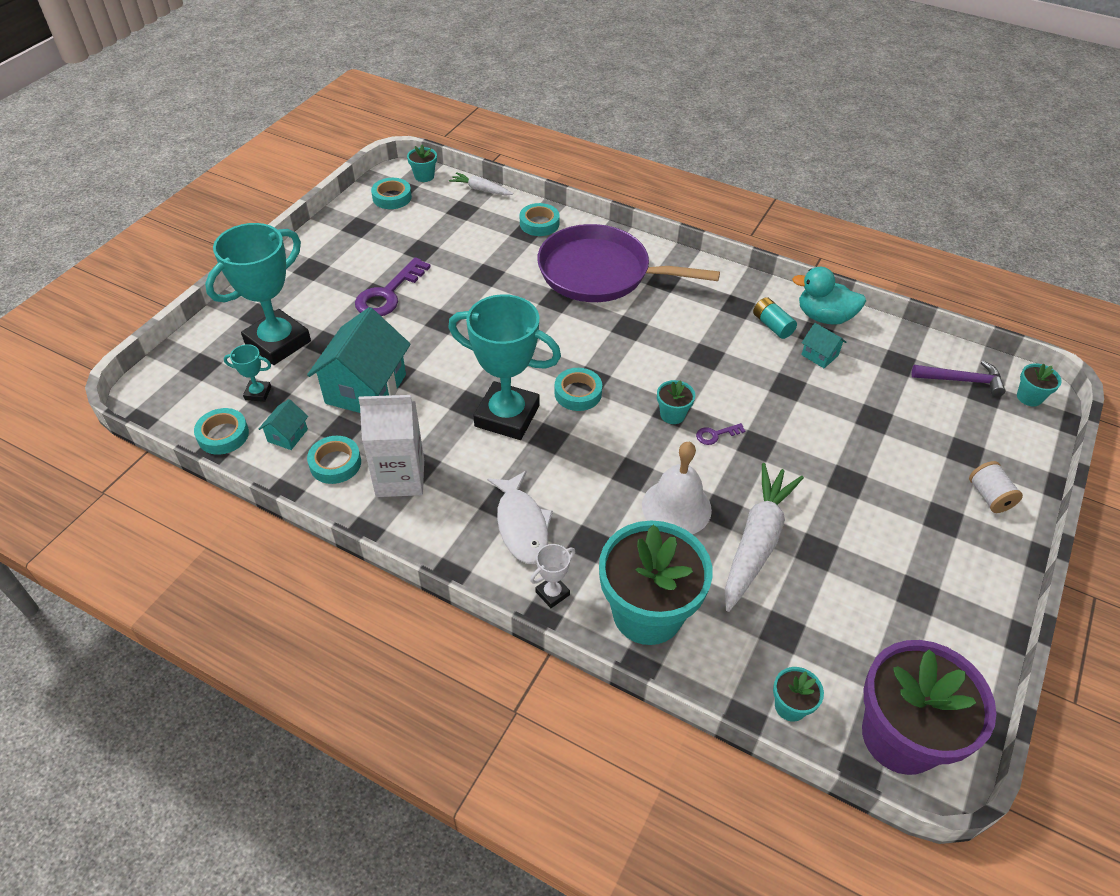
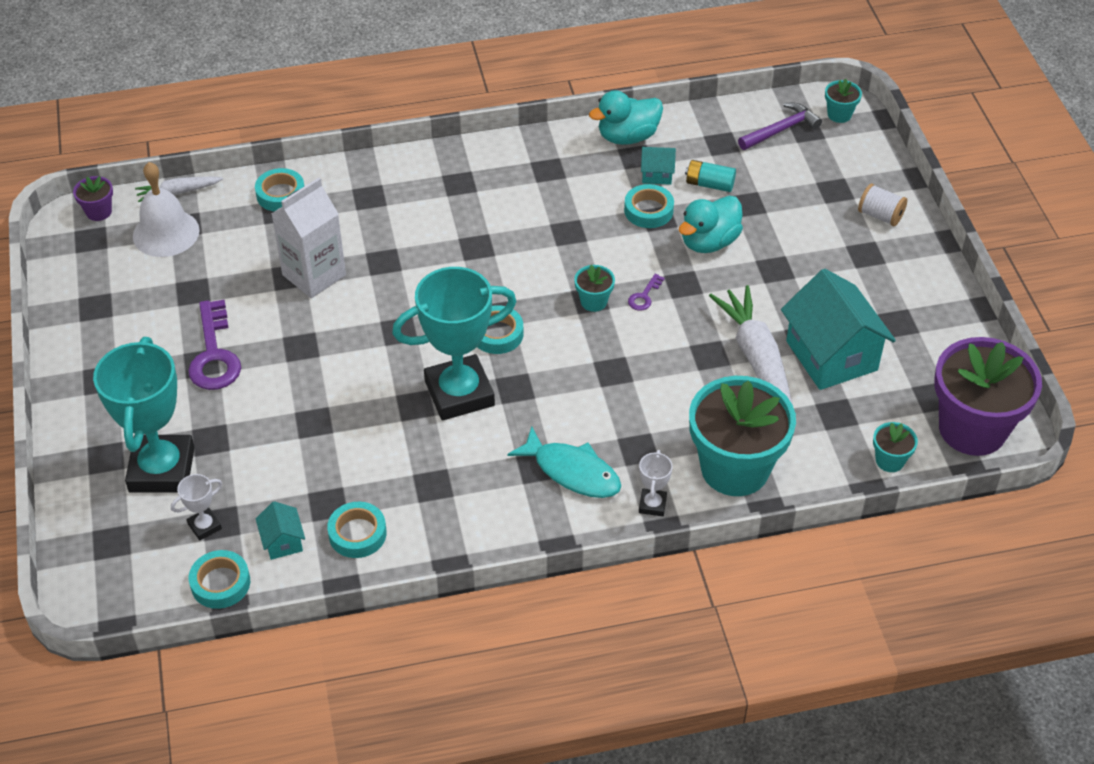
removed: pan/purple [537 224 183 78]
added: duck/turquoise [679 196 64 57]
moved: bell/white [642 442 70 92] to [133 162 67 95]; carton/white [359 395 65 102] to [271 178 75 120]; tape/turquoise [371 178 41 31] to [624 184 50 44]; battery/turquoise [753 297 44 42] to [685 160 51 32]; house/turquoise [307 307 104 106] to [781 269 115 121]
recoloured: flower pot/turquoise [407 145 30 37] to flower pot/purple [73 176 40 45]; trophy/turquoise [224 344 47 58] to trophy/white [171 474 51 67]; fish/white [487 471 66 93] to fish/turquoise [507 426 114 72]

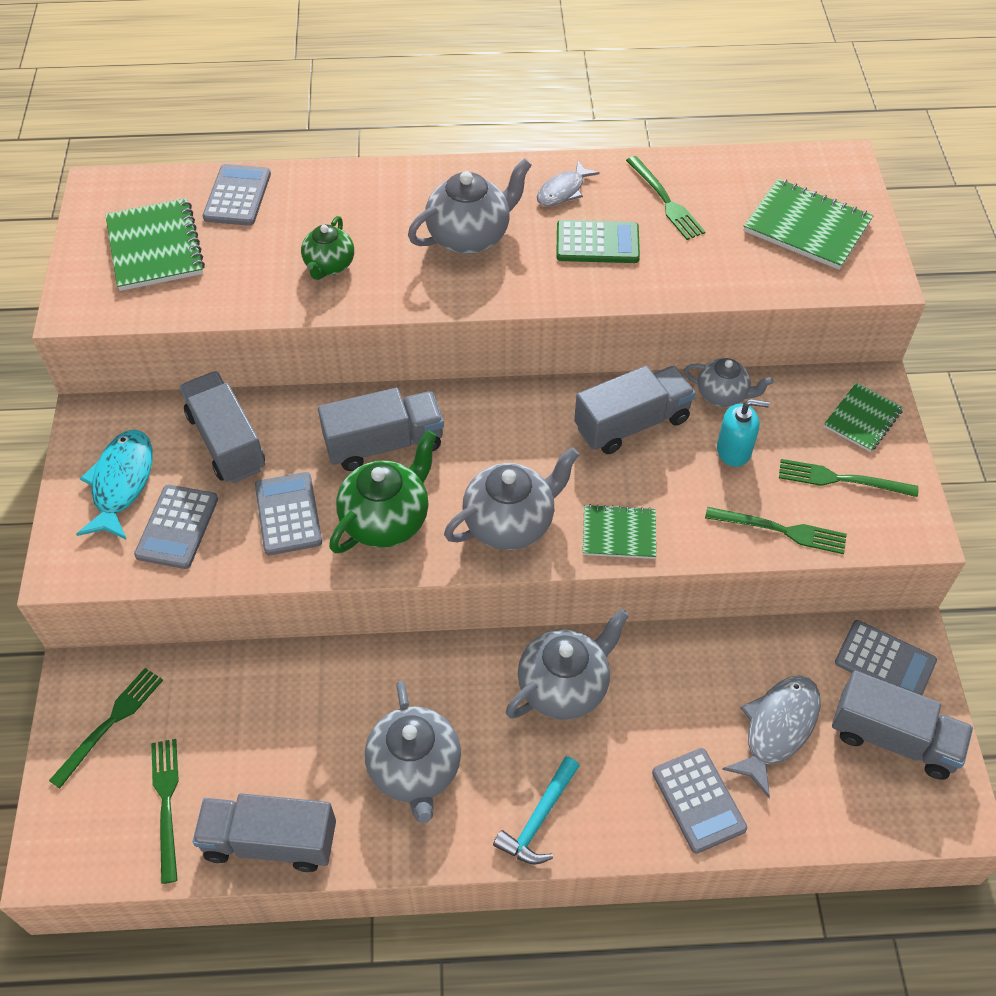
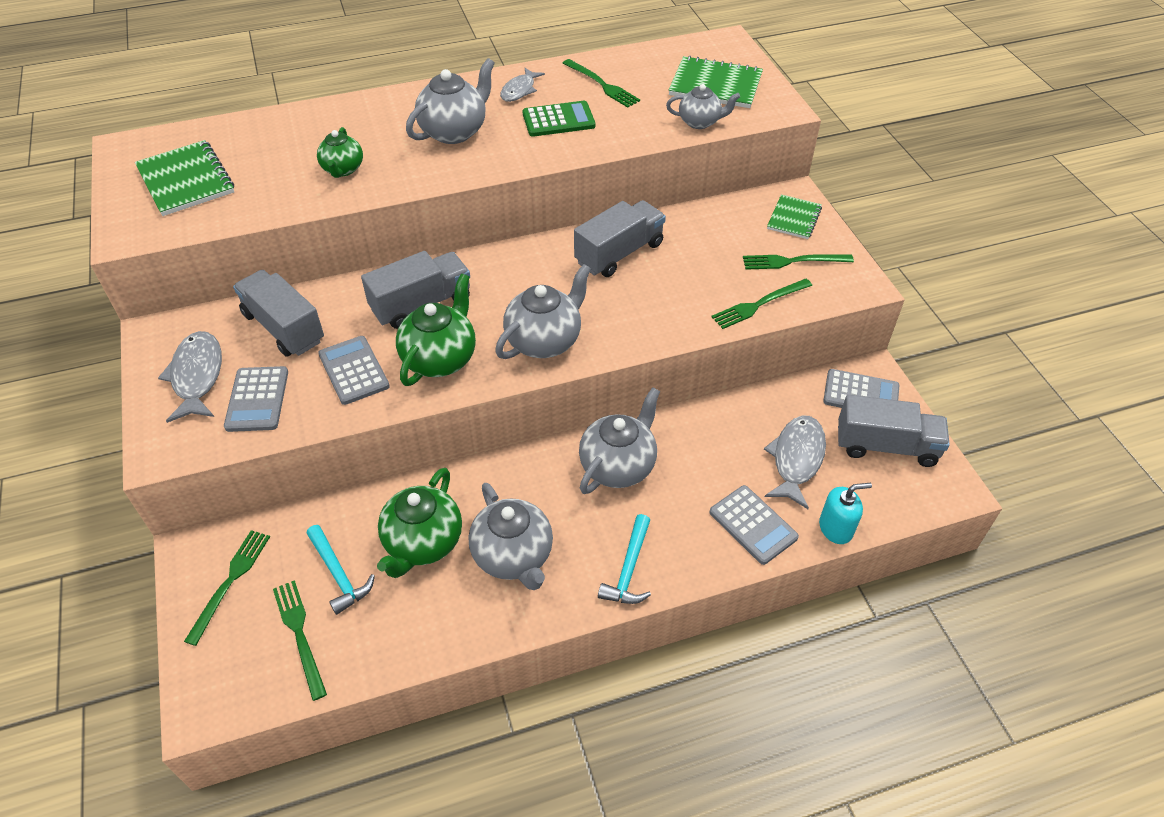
removed: truck/grey [193 793 143 79]; calculator/grey [203 164 68 62]; notebook/green [583 504 73 55]
added: hammer/turquoise [306 525 69 90]; teapot/green [377 468 85 110]
moved: teapot/grey [684 358 90 49] to [666 84 74 45]; soap dispenser/turquoise [717 399 52 68] to [819 483 53 61]
recoloured: fish/turquoise [76 430 77 110] to fish/grey [158 331 64 92]
turned: fork/green [705 507 142 47] = [712 279 100 50] 150 degrees clockwise

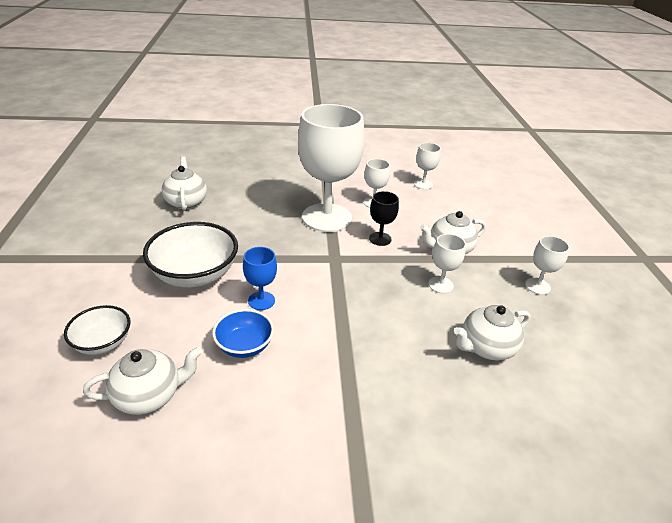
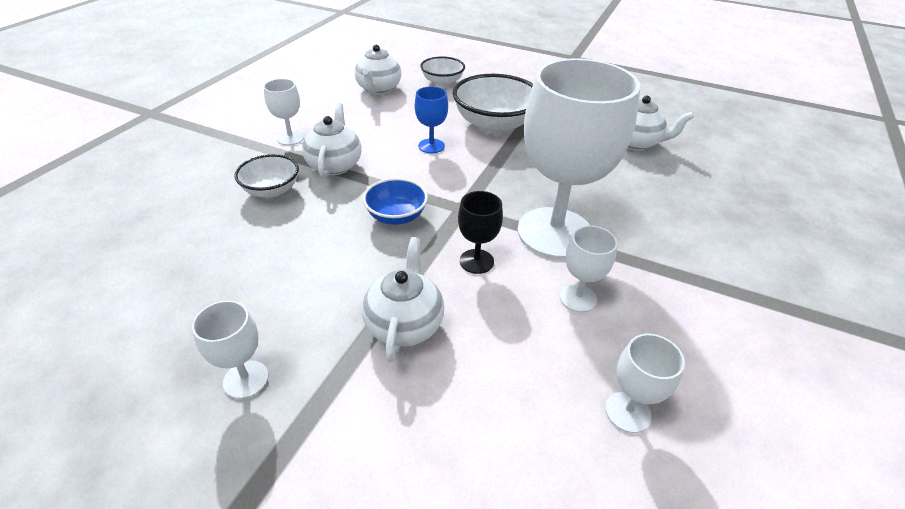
added: bowl/white [234 154 65 44]
moved: goblet/white [428 234 38 60] to [264 79 40 66]; teapot/white [454 305 77 55] to [302 103 60 75]; bowl/blue [212 309 62 49] to [363 178 65 47]

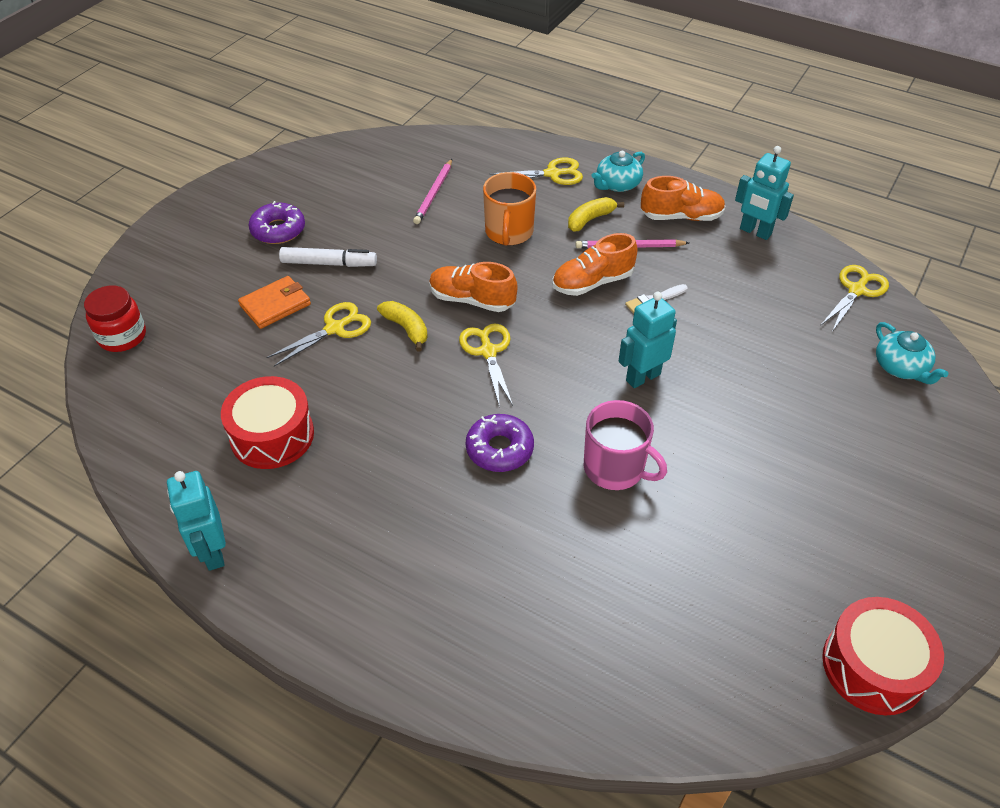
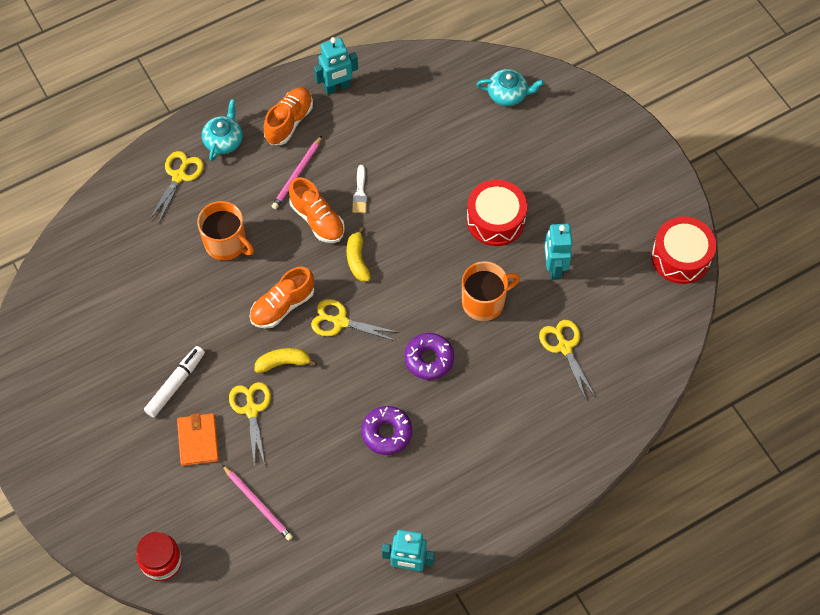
moved: pencil/pink [413 159 39 65] to [222 465 71 76]; banana/yellow [568 197 56 35] to [347 227 24 55]; donut/purple [249 201 56 43] to [361 406 51 49]; drum/red [221 376 93 93] to [467 179 60 67]; scissors/yellow [820 265 69 67] to [539 320 56 80]; robot/turquoise [619 292 58 96] to [544 224 28 56]
recoloured: mug/pink [584 400 83 90] to mug/orange [462 261 58 60]
turned: teapot/turquoise [591 151 54 41] = [202 99 41 62] 150 degrees counterclockwise; shoe/orange [552 233 86 63] = [289 177 56 66] 45 degrees counterclockwise

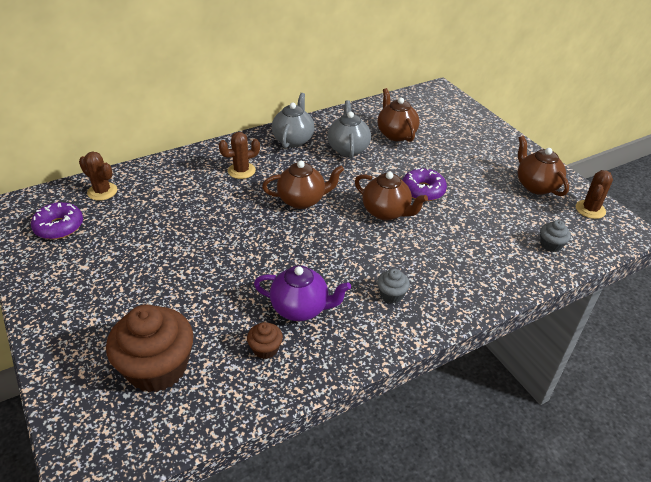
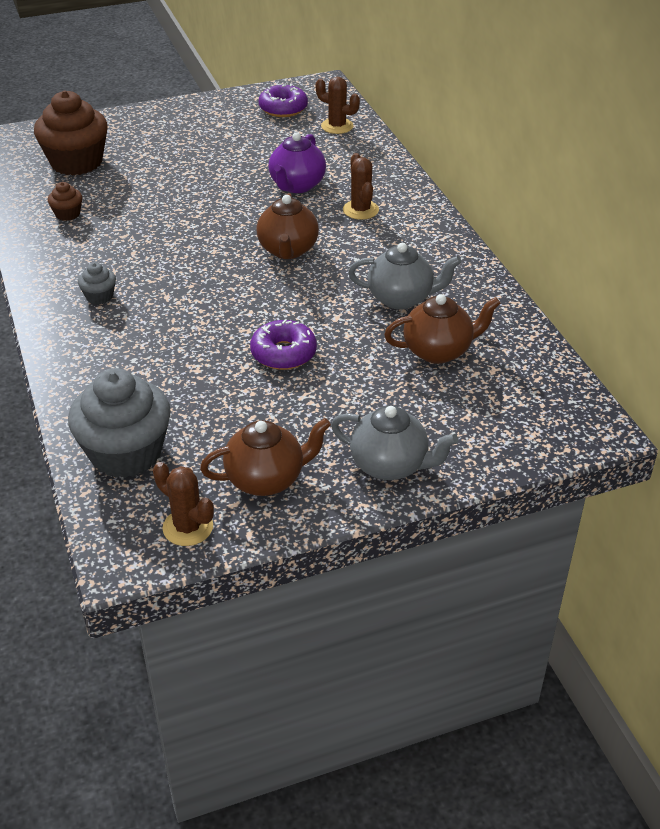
removed: teapot/brown [355 172 73 49]
moved: teapot/purple [254 266 97 55] to [269 132 57 61]; teapot/grey [272 93 43 55] to [331 406 127 74]
turned: cactus/brown [79 152 38 49] = [316 77 44 57] 75 degrees clockwise
resized: cupcake/grey [540 220 31 32] = [68 368 103 110] x2.24

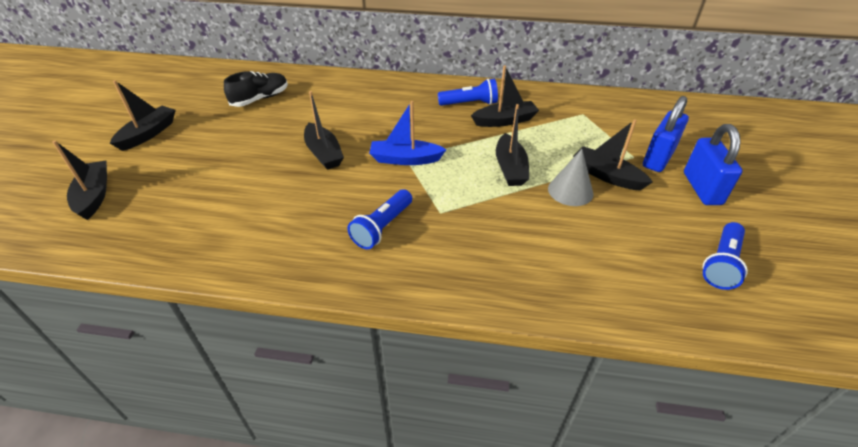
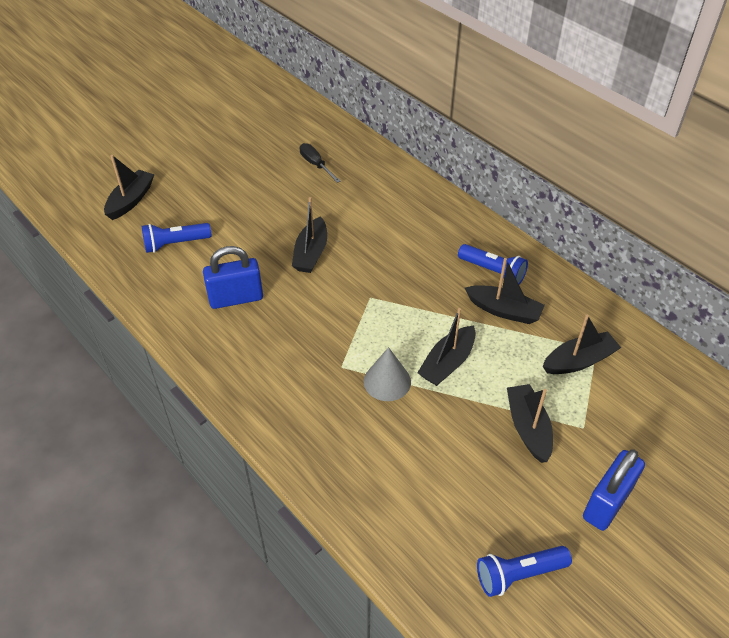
removed: boat/blue [369 101 78 64]
moved: flashlight/blue [348 189 64 60] to [142 223 70 30]; padlock/blue [643 96 46 76] to [203 246 60 63]; cone/grey [548 149 46 57] to [364 347 47 54]; boat/black [110 80 66 71] to [542 315 79 59]
replaced: shoe/black [224 71 64 36] to screwdriver/black [300 143 41 40]

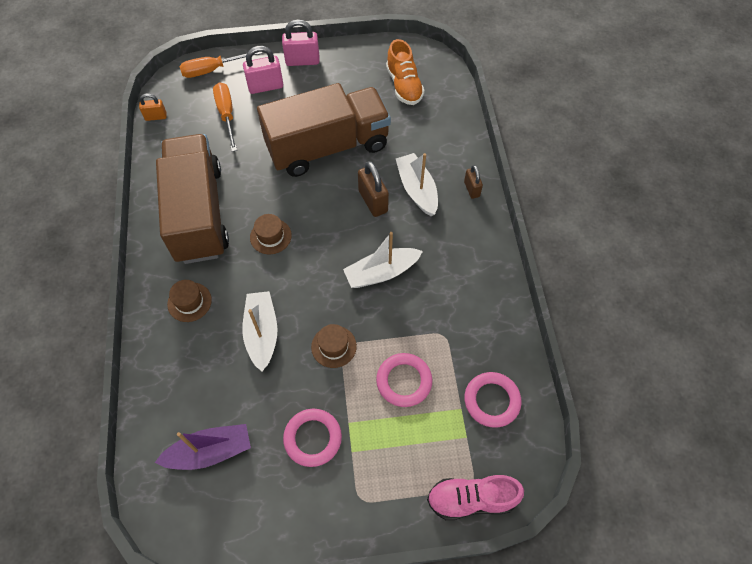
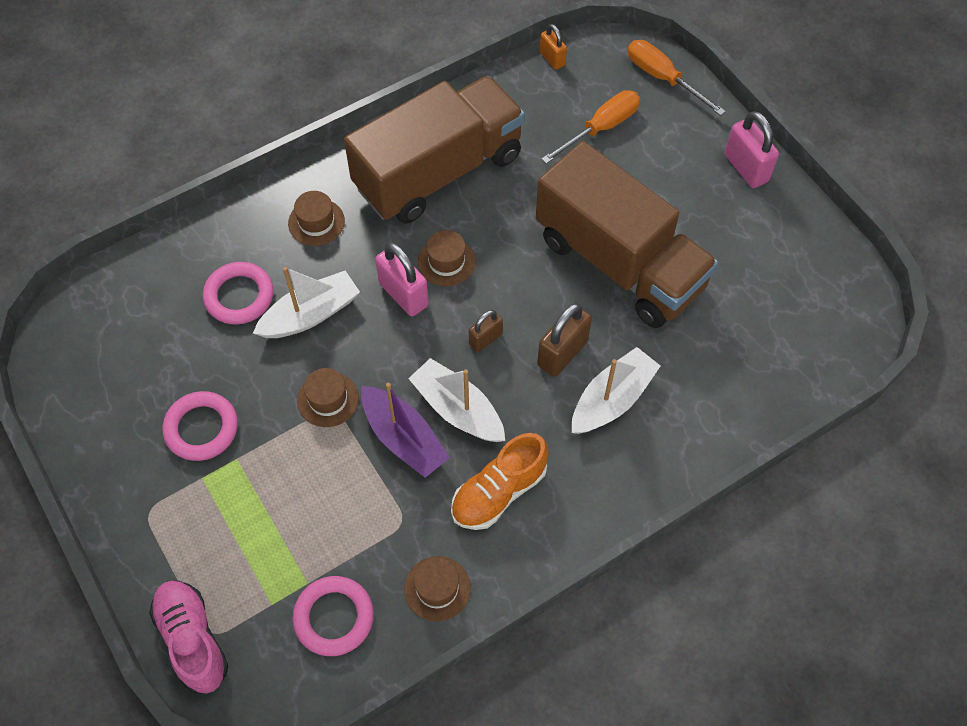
added: hat/brown [404 556 67 65]
moved: ring/pink [376 353 56 54] to [203 262 71 62]; boat/purple [155 424 96 46] to [361 383 89 95]; padlock/pink [243 46 40 48] to [375 242 54 75]; shoe/orange [386 39 39 66] to [451 433 98 97]; padlock/brown [464 165 19 34] to [469 310 34 42]

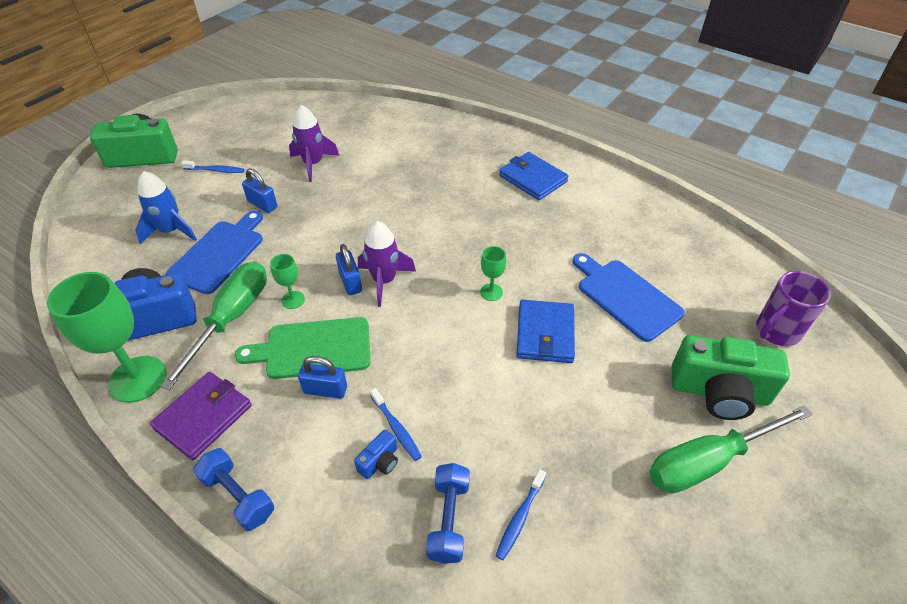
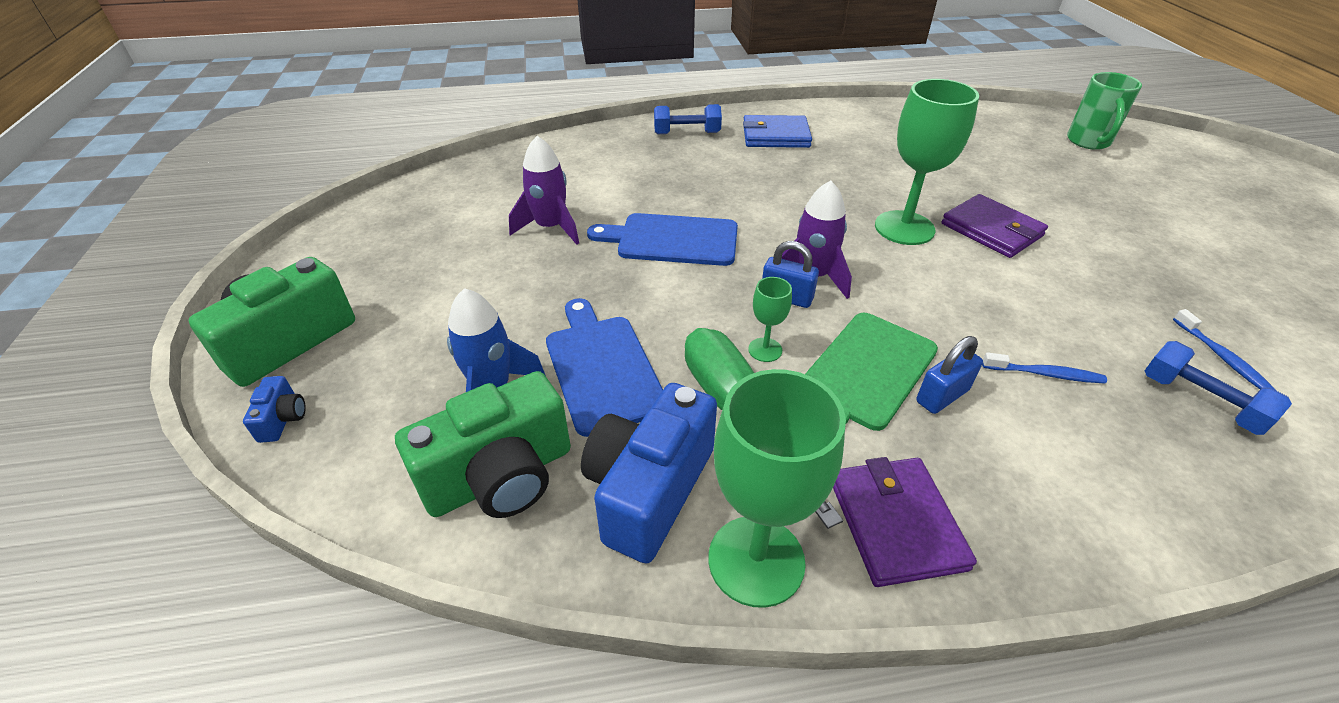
removed: toothbrush/blue [181 160 63 13]; padlock/blue [242 168 35 45]; screwdriver/green [649 405 163 88]
moved: camera/blue [354 429 44 50] to [243 376 63 67]; camera/green [671 335 119 85] to [395 371 176 147]; cutting board/blue [573 253 112 89] to [587 213 151 53]; dumbbell/blue [193 448 81 83] to [654 104 68 30]
recoloured: wallet/blue [516 300 59 63] to wallet/purple [941 194 107 64]; mug/purple [756 271 75 75] to mug/green [1067 72 75 78]
resized: goblet/green [480 246 26 55] = [875 79 104 166] x2.14

